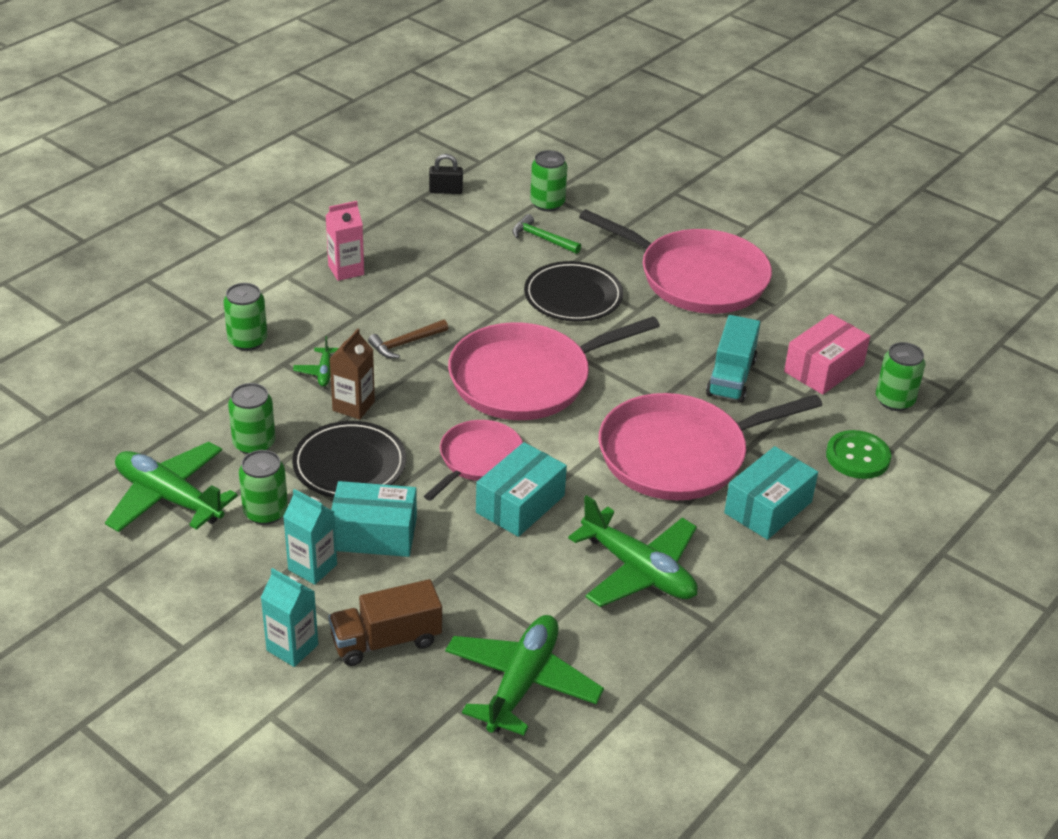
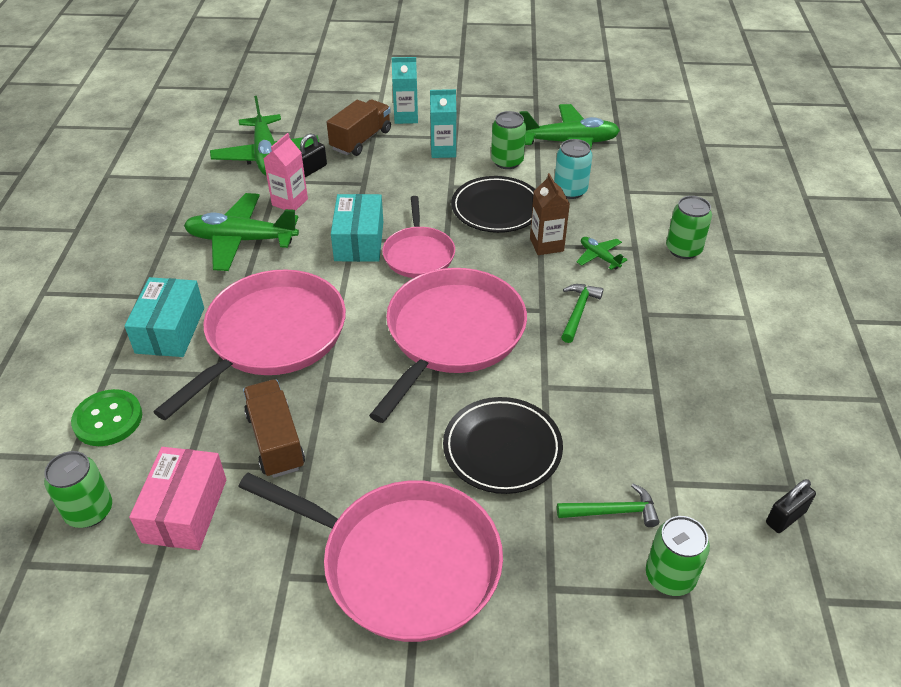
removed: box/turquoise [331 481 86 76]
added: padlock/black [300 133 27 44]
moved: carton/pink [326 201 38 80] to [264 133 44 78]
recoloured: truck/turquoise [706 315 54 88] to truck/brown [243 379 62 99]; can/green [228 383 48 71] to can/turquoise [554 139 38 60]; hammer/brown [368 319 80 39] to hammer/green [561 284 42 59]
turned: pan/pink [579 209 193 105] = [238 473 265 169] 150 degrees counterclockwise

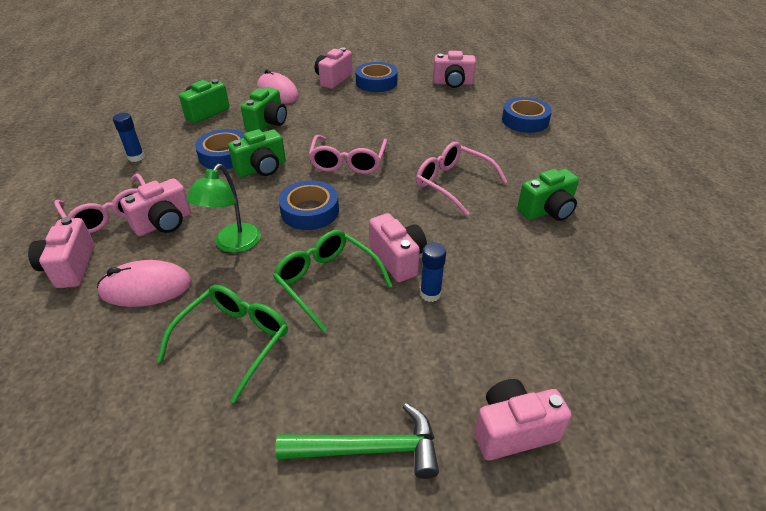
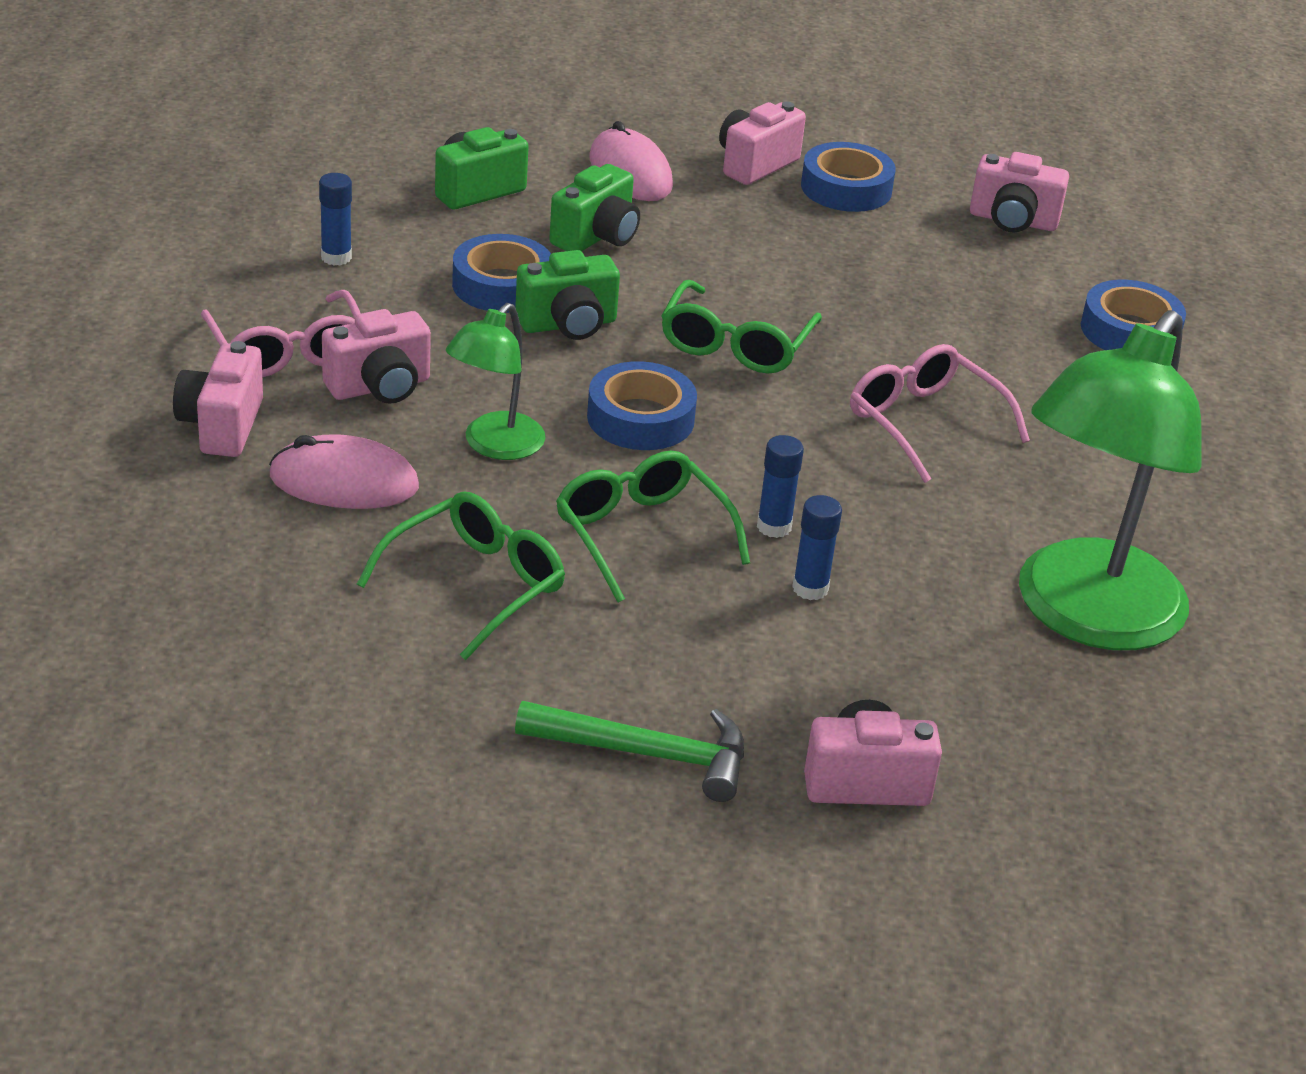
removed: camera/green [517 169 62 52]
added: lamp/green [1019 310 183 340]
replaced: camera/pink [369 213 58 69] to glue stick/blue [757 435 47 103]
recoloured: glasses/pink [308 135 79 39] to glasses/green [661 280 161 93]

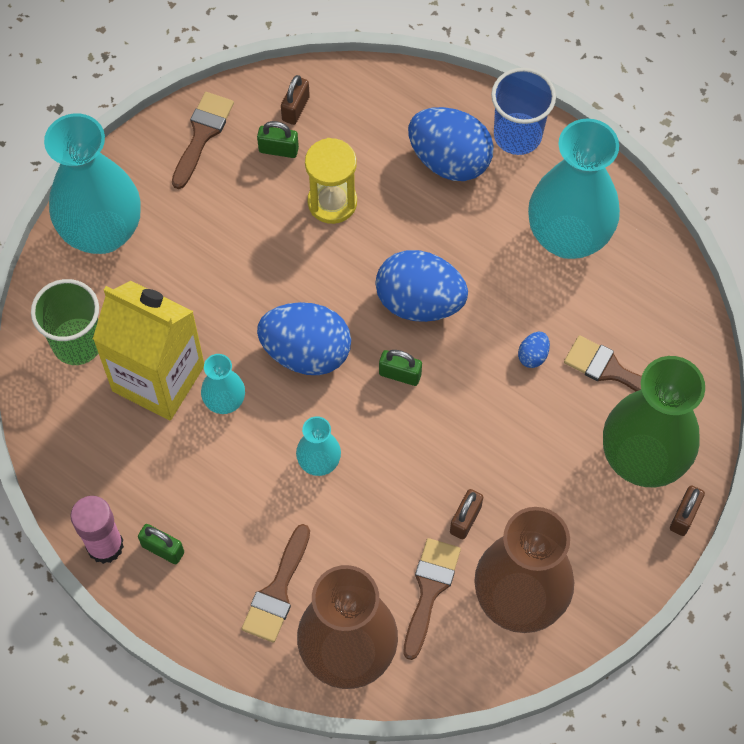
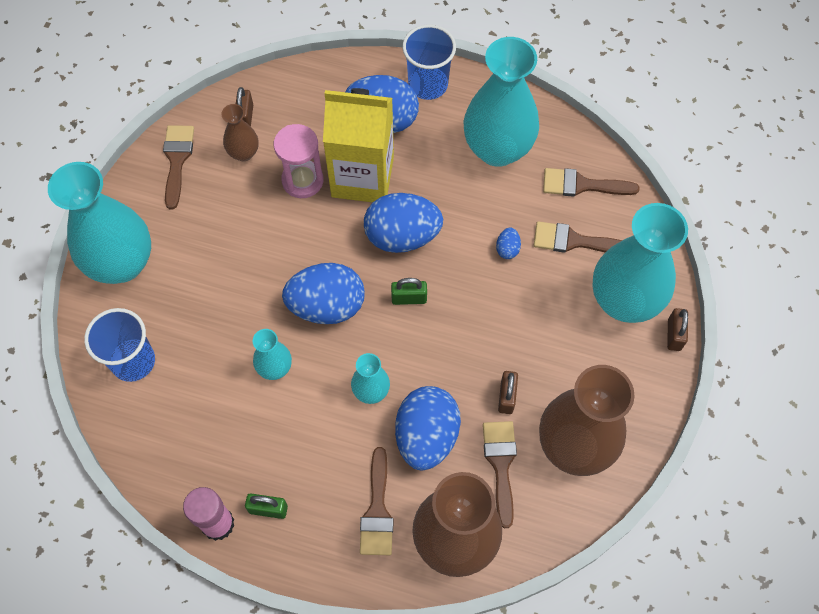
added: egg/blue [395 386 66 84]; brush/brown [543 168 96 29]
moved: carton/yellow [93 281 111 139] to [323 88 71 114]
replaced: padlock/green [257 121 42 37] to vase/brown [221 104 38 57]
recoloured: cup/green [31 279 68 86] to cup/blue [84 308 71 74]; hourglass/yellow [305 138 52 86] to hourglass/pink [274 124 49 74]; vase/green [603 356 102 131] to vase/turquoise [592 203 96 120]

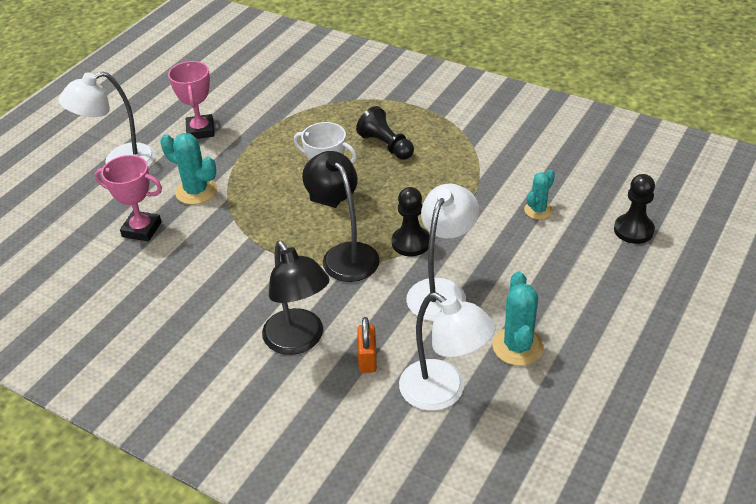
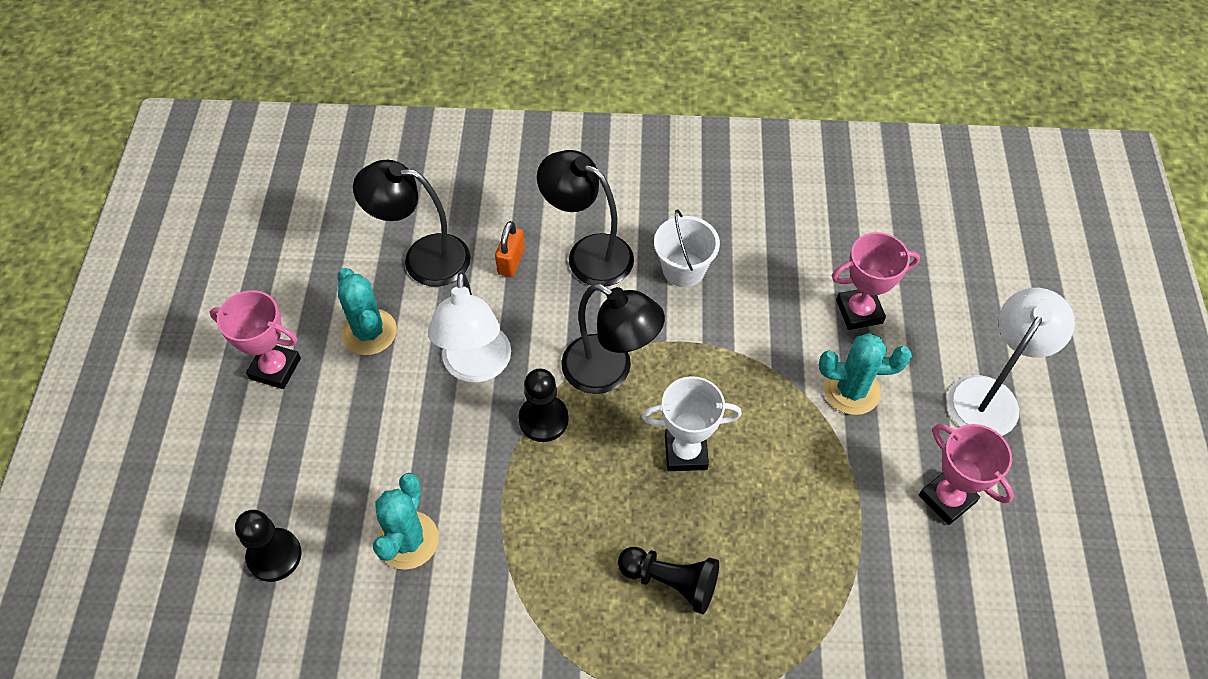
added: trophy/pink [210 290 91 99]; bucket/white [654 210 66 77]
recoloured: lamp/white [399 292 97 119] to lamp/black [353 160 117 127]
turned: padlock/orange [357 317 20 56] = [495 221 30 56] 45 degrees clockwise
resized: cactus/turquoise [524 169 31 50] = [373 473 66 97] x1.56

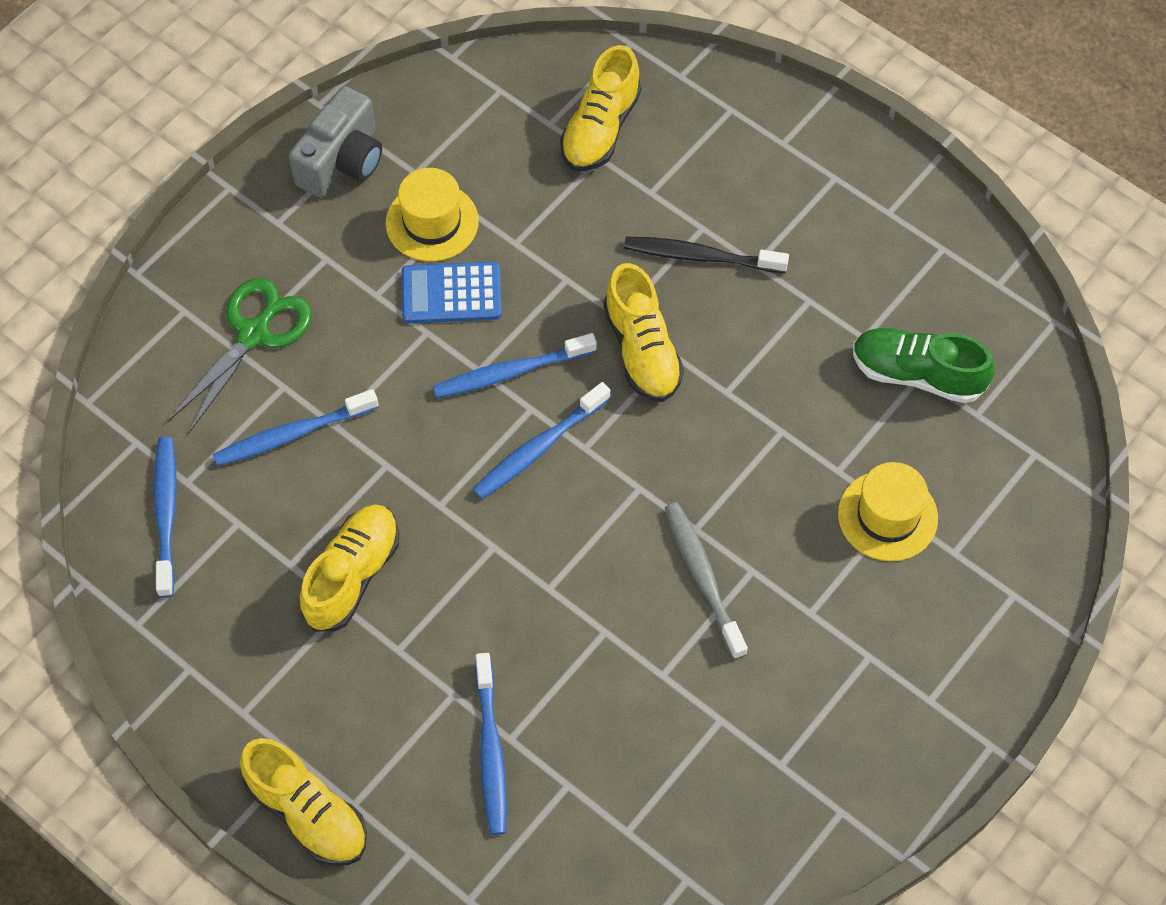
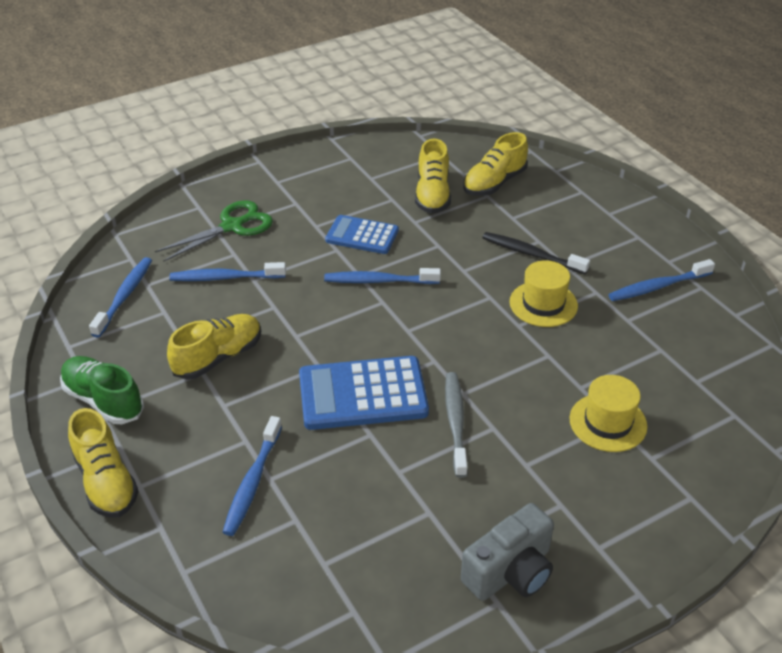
added: calculator/blue [299 356 130 74]
moved: shoe/green [853 328 141 75] to [60 356 84 68]; shoe/yellow [603 263 81 139] to [415 139 36 75]; camera/grey [289 86 93 112] to [461 503 93 98]; hat/yellow [386 168 93 94] to [509 260 69 67]; toothbrush/blue [473 382 138 117] to [608 259 107 42]

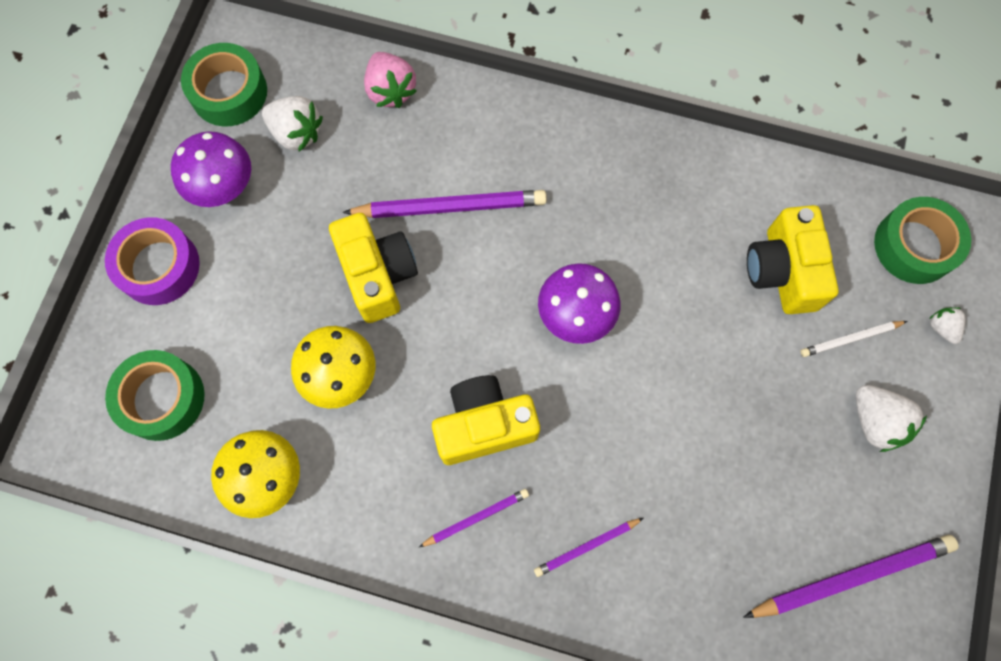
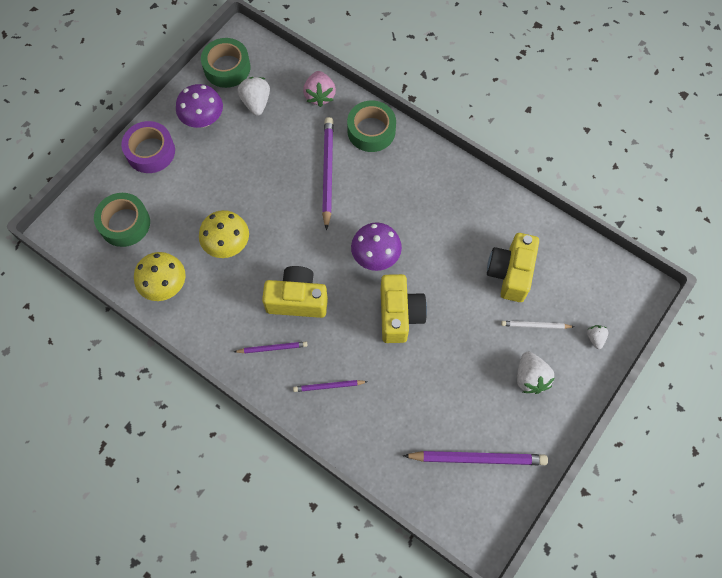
moved: tape/green [874 197 97 87] to [347 101 49 51]; camera/yellow [329 213 89 110] to [381 274 46 69]
turned: strawberry/white [262 96 61 55] = [237 77 33 39] 150 degrees counterclockwise; pencil/purple [342 190 205 28] = [322 117 12 113] 105 degrees counterclockwise

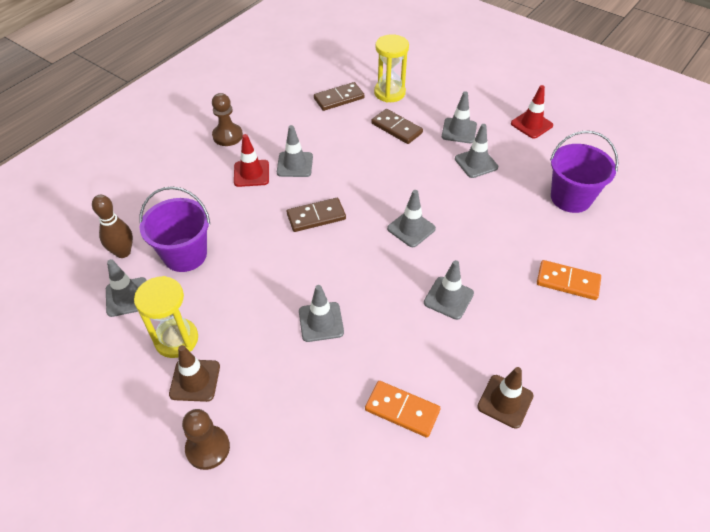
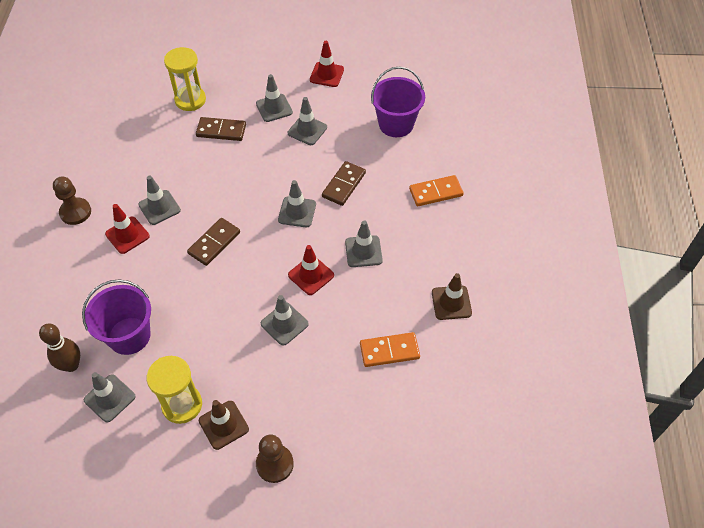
added: traffic cone/red [288 245 46 50]
moved: domino/brown [314 82 51 29] to [322 161 44 45]

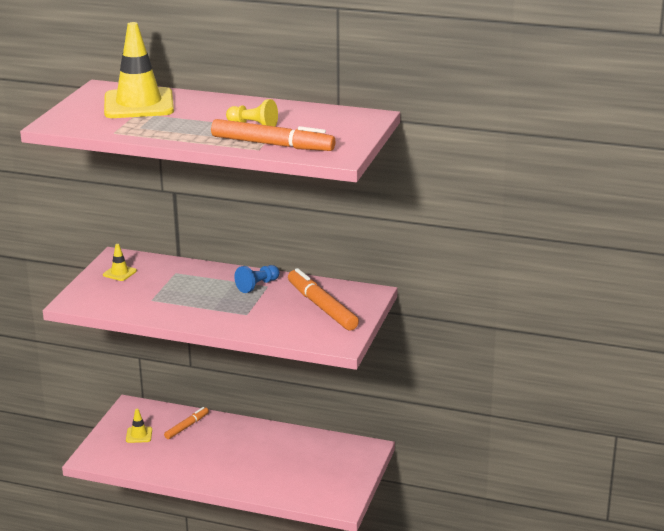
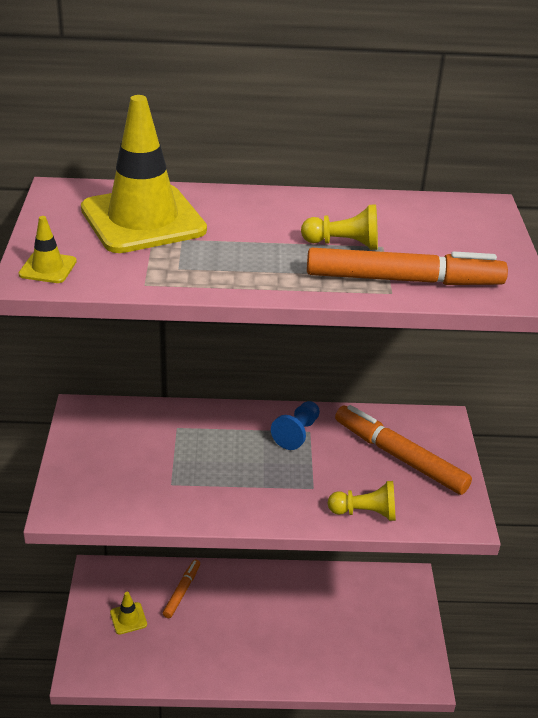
added: pawn/yellow [327 481 69 40]
moved: traffic cone/yellow [103 244 34 37] to [19 216 58 67]

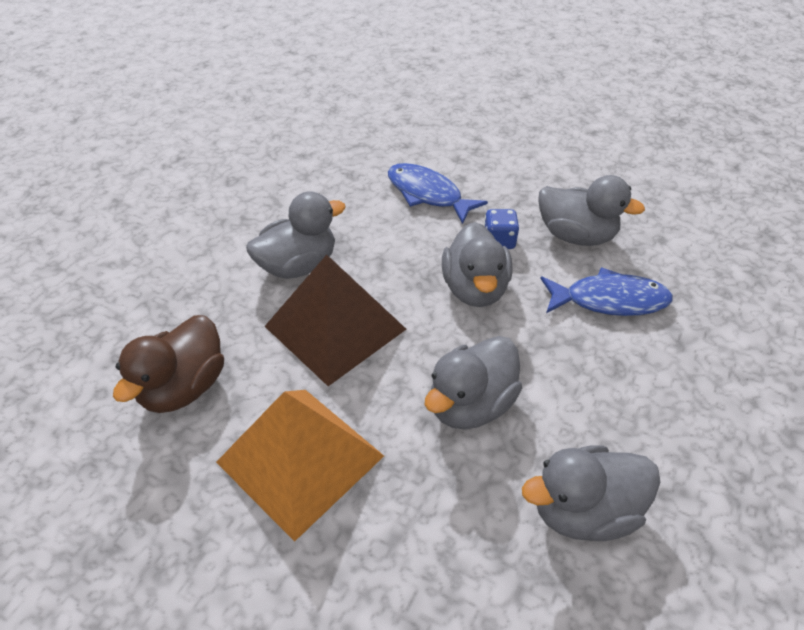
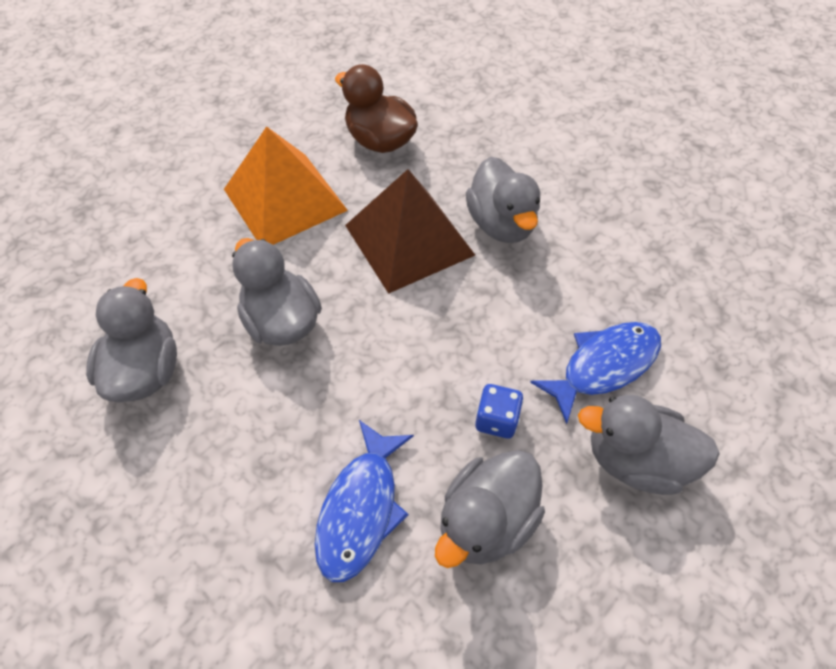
moved: duck/grey [442 222 70 85] to [578 395 142 100]

